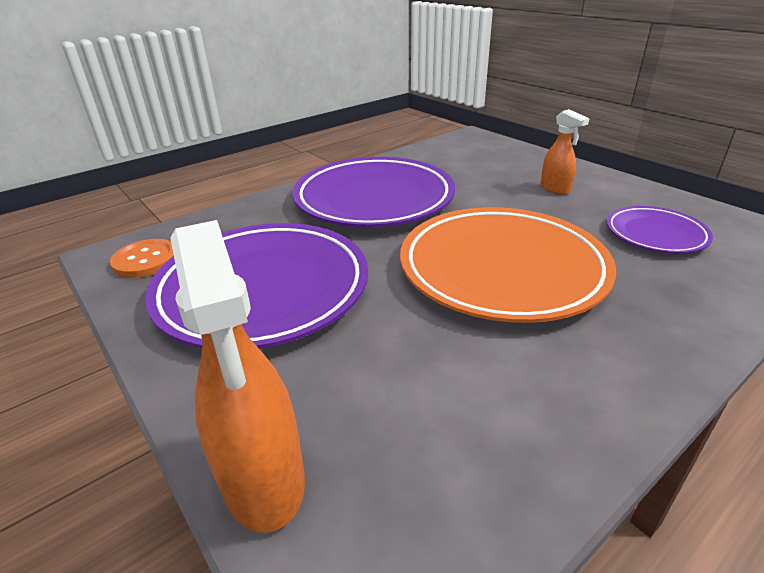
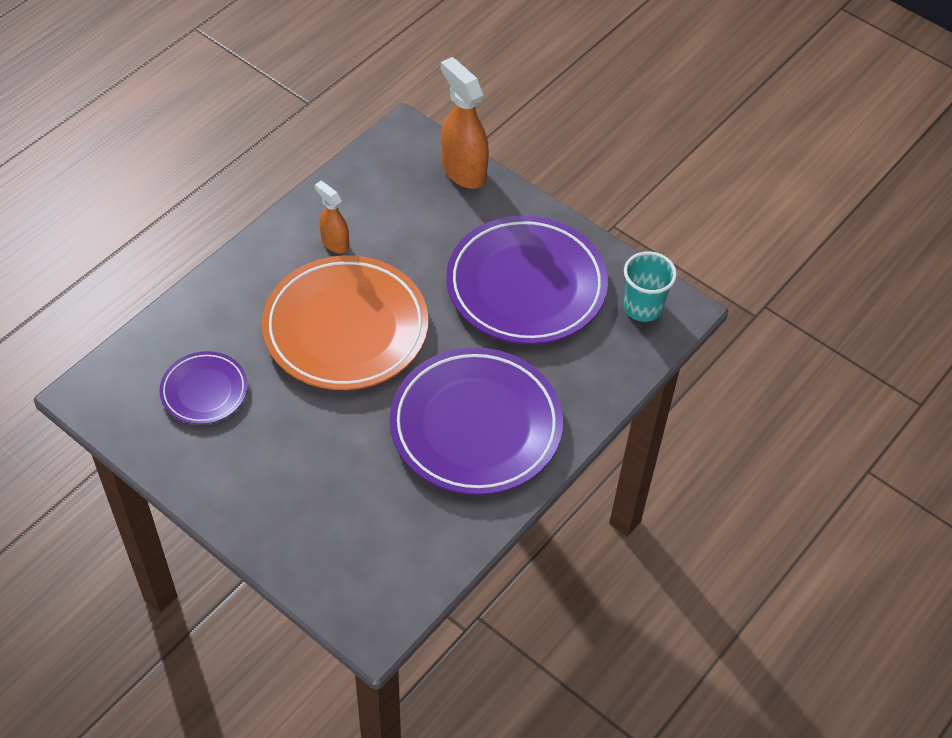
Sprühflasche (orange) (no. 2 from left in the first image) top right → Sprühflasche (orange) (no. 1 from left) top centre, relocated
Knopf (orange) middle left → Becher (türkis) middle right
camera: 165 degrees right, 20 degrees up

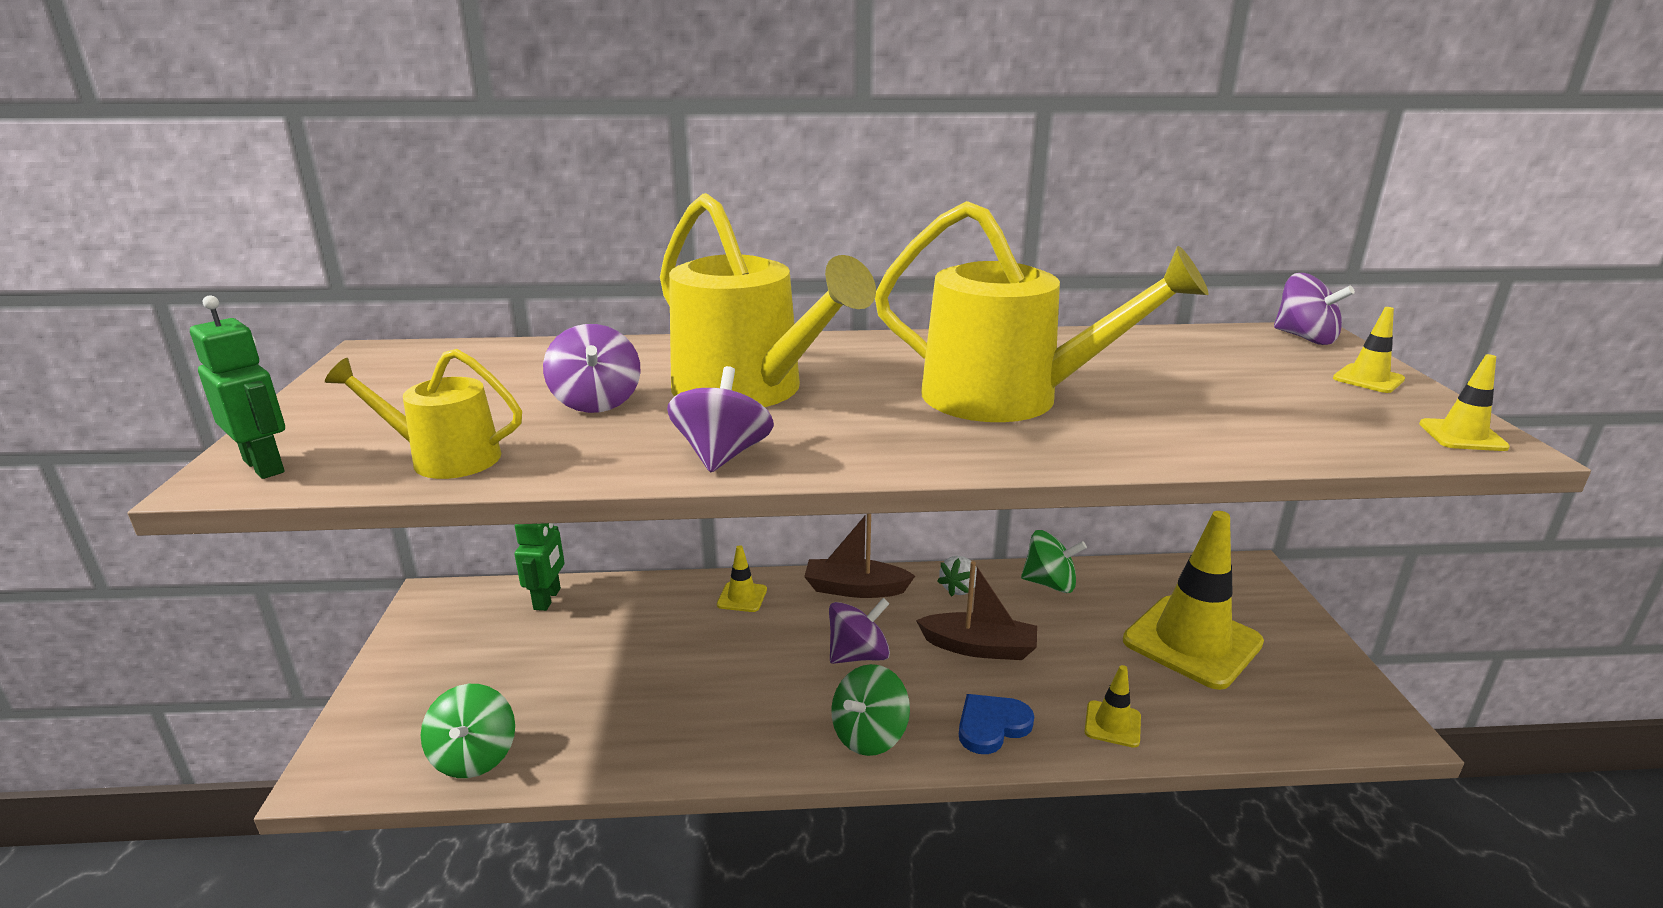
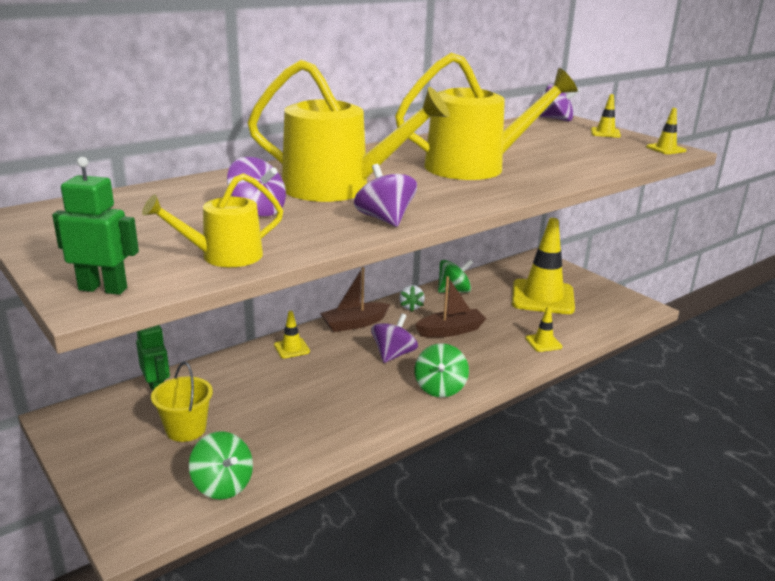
Herz (blau) bottom centre → -
- → Eimer (gelb) bottom left
camera: 35 degrees left, 0 degrees up

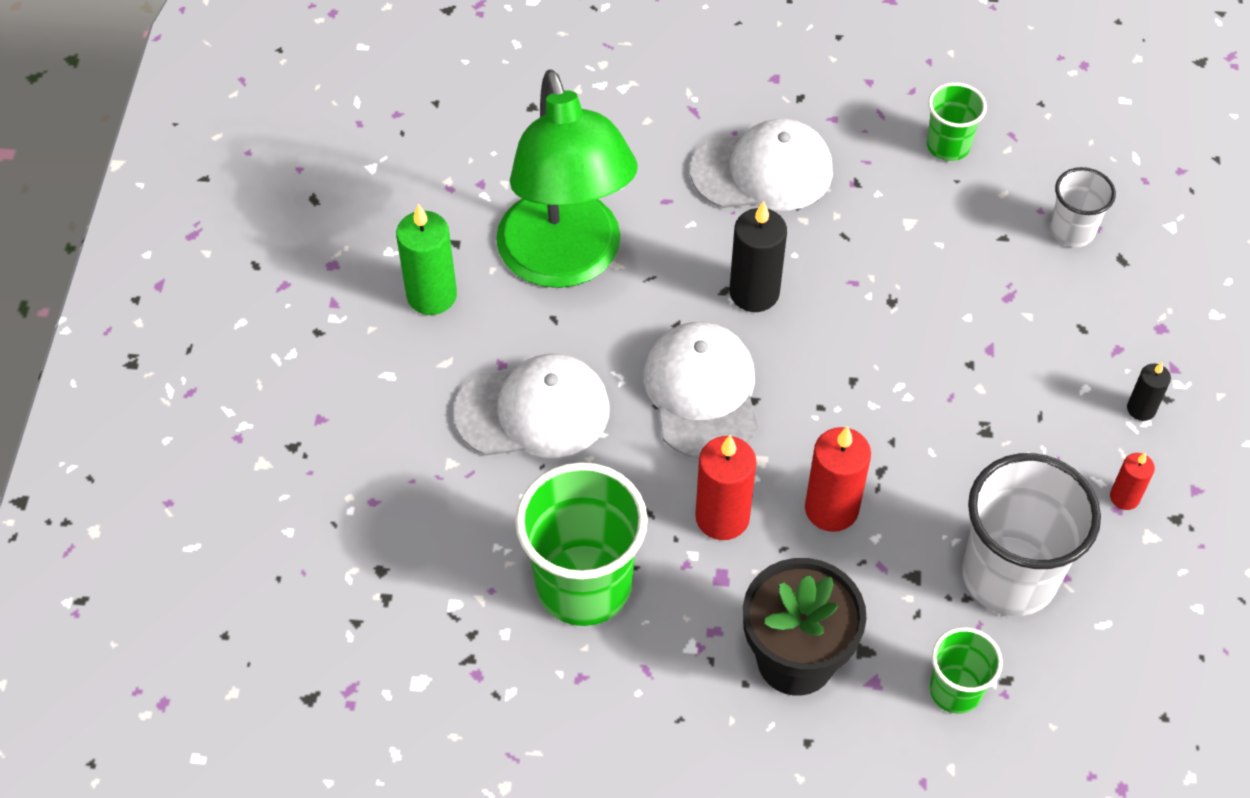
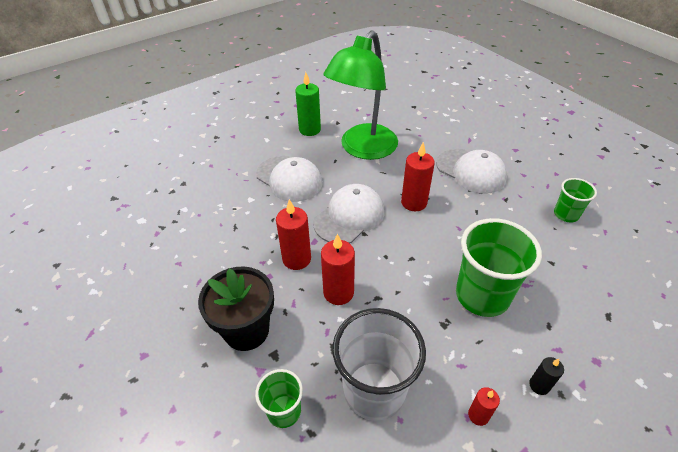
Becher (weiß) (no. 2 from left) top right → -
Kerze (schwarz) (no. 1 from left) top centre → Kerze (rot) (no. 3 from left) centre
Becher (grün) (no. 1 from left in the first image) bottom centre → Becher (grün) (no. 2 from left) middle right, relocated
camera: 50 degrees right, 10 degrees down

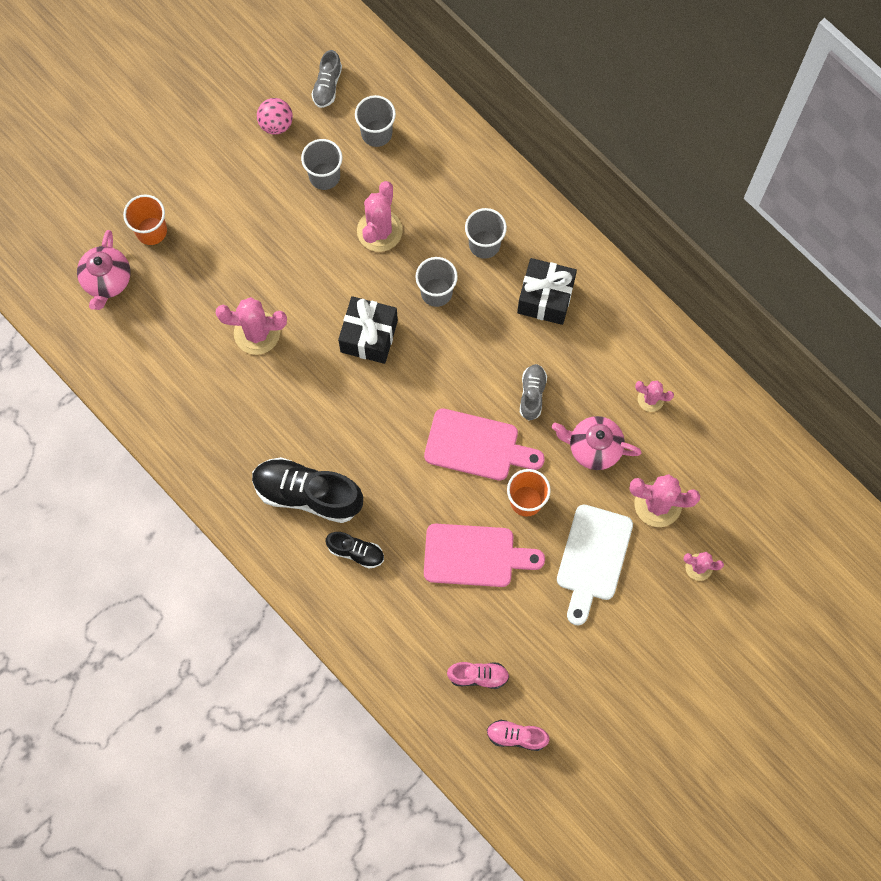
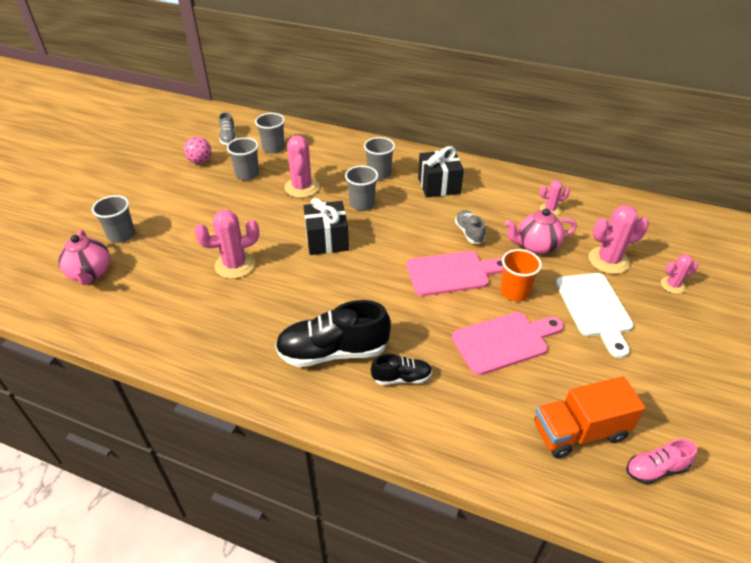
Becher (orange) (no. 1 from left) top left → Becher (grau) (no. 1 from left) middle left
Schuh (rosa) (no. 1 from left) bottom centre → Lastwagen (orange) bottom right
camera: 25 degrees left, 30 degrees down

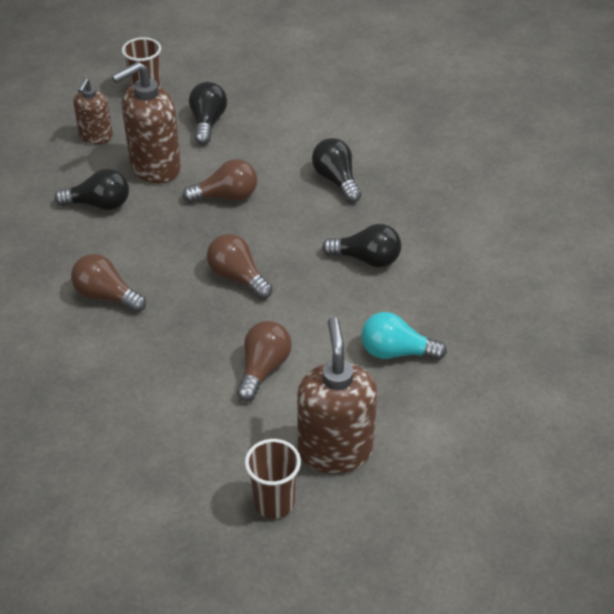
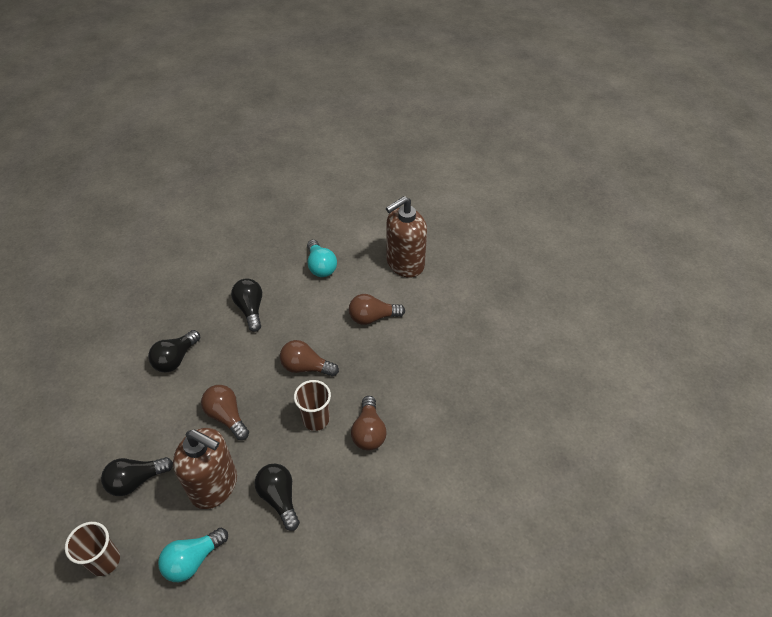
Seifenspender (braun) (no. 1 from left) top left → Glühbirne (türkis) (no. 1 from left) bottom left
Glühbirne (braun) (no. 3 from left in the first image) centre → Glühbirne (braun) (no. 2 from left) centre, 90 degrees clockwise
Becher (braun) (no. 2 from left) bottom centre → Becher (braun) (no. 2 from left) centre, relocated
camera: 120 degrees left, 5 degrees up

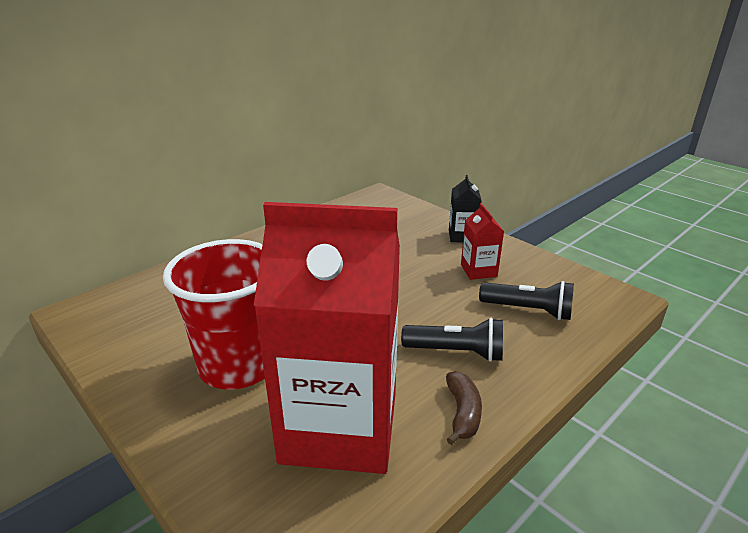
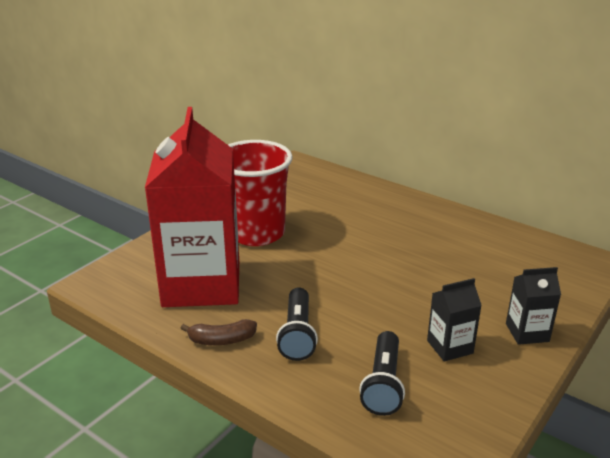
Getränkekarton (rot) (no. 2 from left) centre → Getränkekarton (schwarz) (no. 1 from left) bottom right
camera: 80 degrees right, 0 degrees up

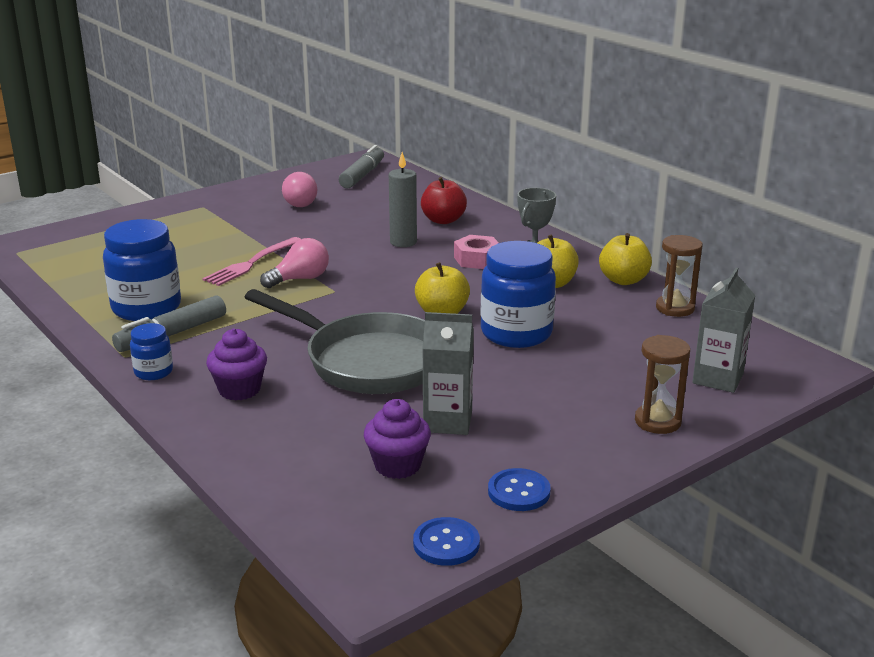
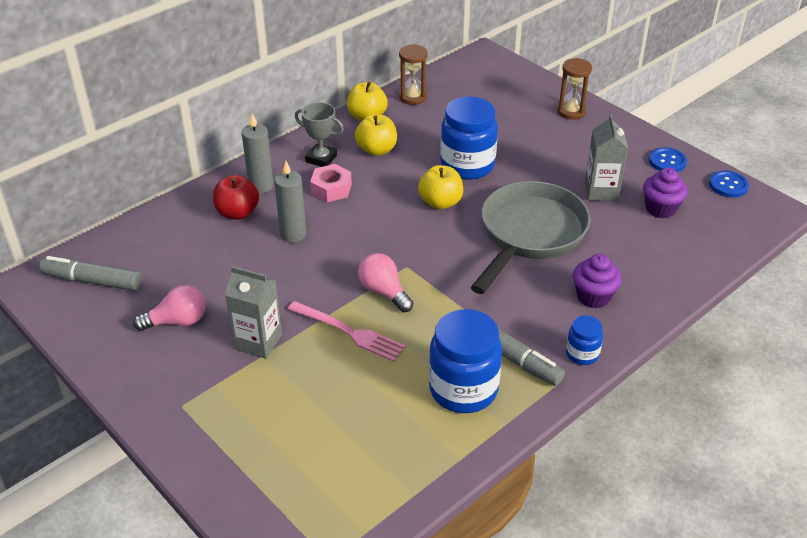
Getränkekarton (grau) (no. 2 from left in the first image) middle right → Getränkekarton (grau) (no. 1 from left) middle left, relocated
- → Kerze (grau) (no. 1 from left) top left
camera: 95 degrees left, 15 degrees up

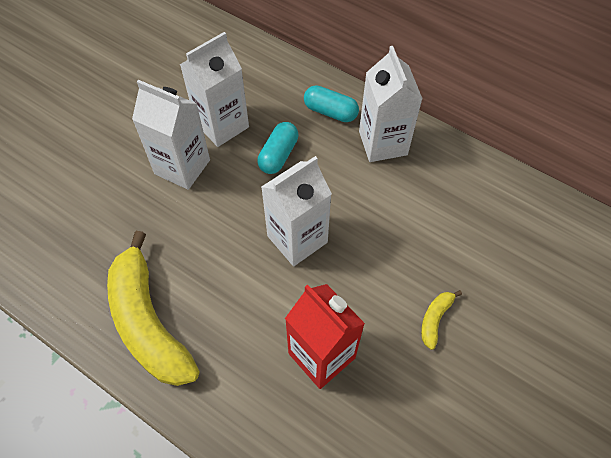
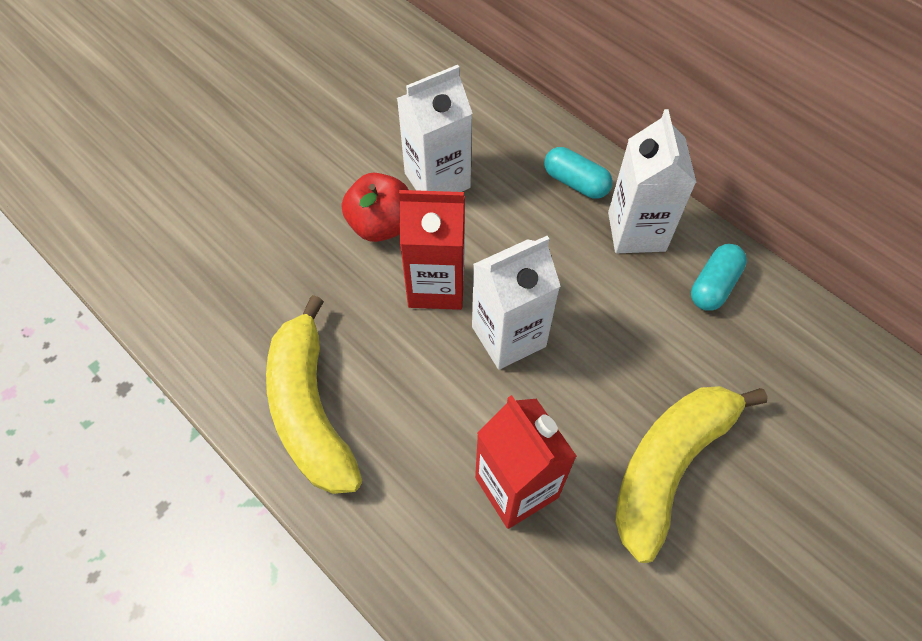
Getränkekarton (weiß) (no. 1 from left) top left → Apfel (rot) top centre
Kapsel (türkis) (no. 1 from left in the first image) top centre → Kapsel (türkis) (no. 2 from left) middle right, relocated
Banane (gelb) (no. 2 from left) bottom right, x2.44
- → Getränkekarton (rot) (no. 1 from left) centre
camera: 10 degrees right, 0 degrees up

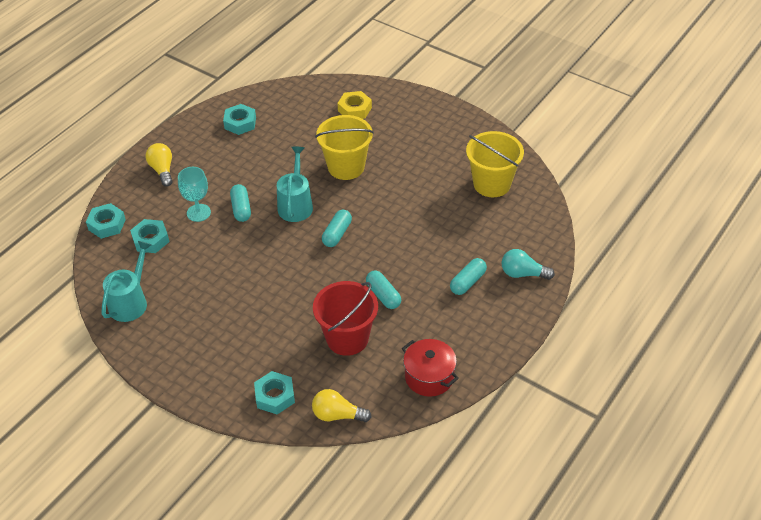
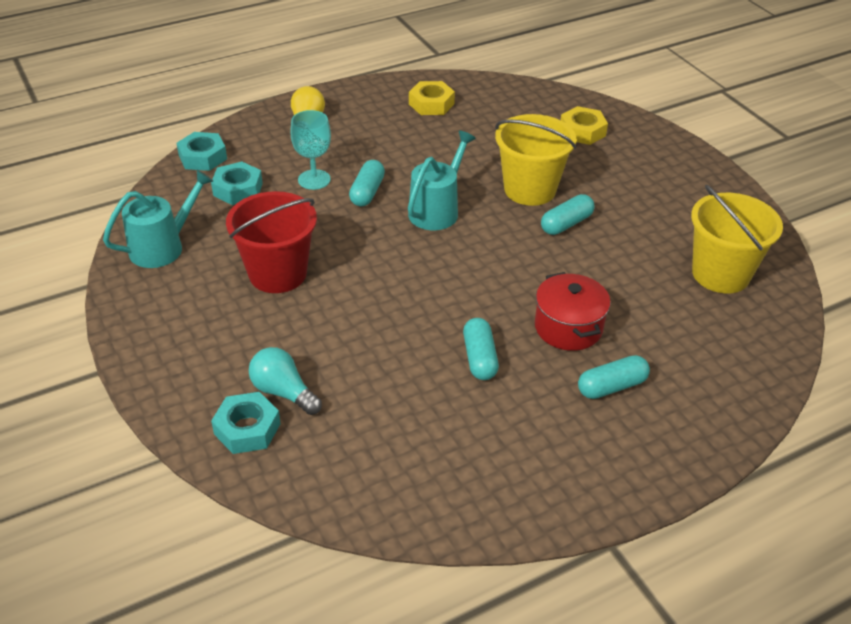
Sechskantmutter (türkis) (no. 3 from left) top left → Sechskantmutter (gelb) (no. 1 from left) top centre
Kapsel (türkis) (no. 2 from left in the first image) centre → Kapsel (türkis) (no. 3 from left) middle right, relocated
Glühbirne (türkis) middle right → Glühbirne (türkis) centre, relocated
Eimer (rot) centre → Eimer (rot) middle left, relocated
Kochtopf (rot) bottom centre → Kochtopf (rot) middle right, relocated
Glühbirne (gelb) (no. 2 from left) bottom centre → -
camera: 25 degrees right, 5 degrees down

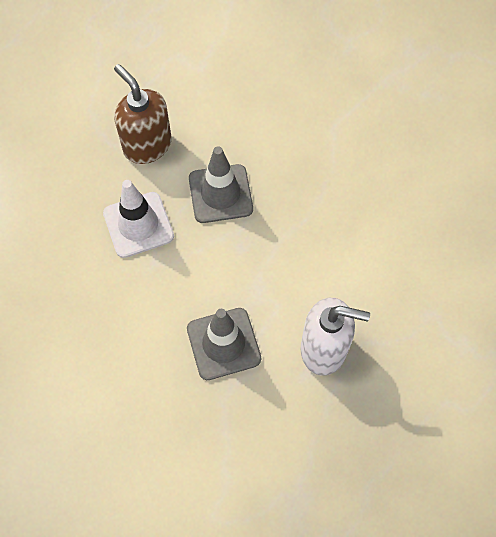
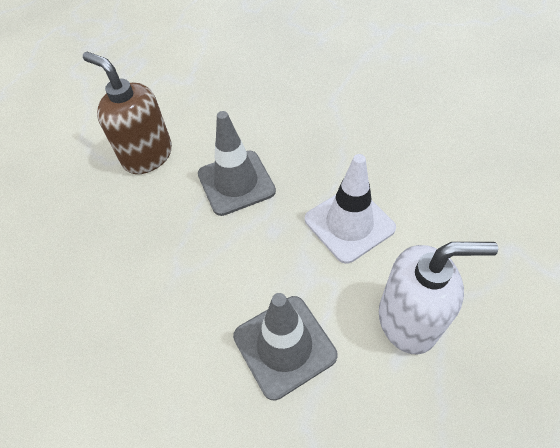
Leitkegel (weiß) middle left → Leitkegel (weiß) centre, relocated
camera: 10 degrees left, 10 degrees down

